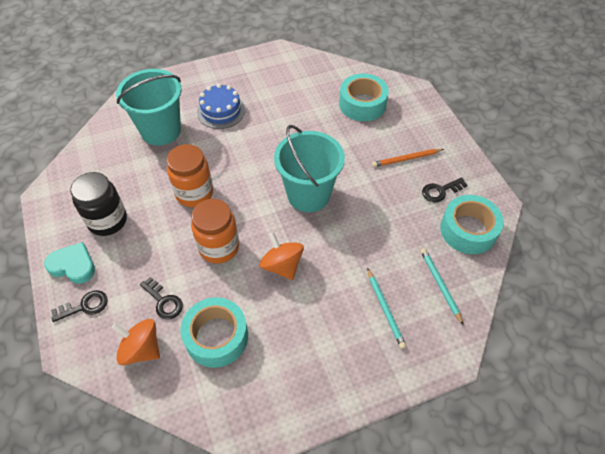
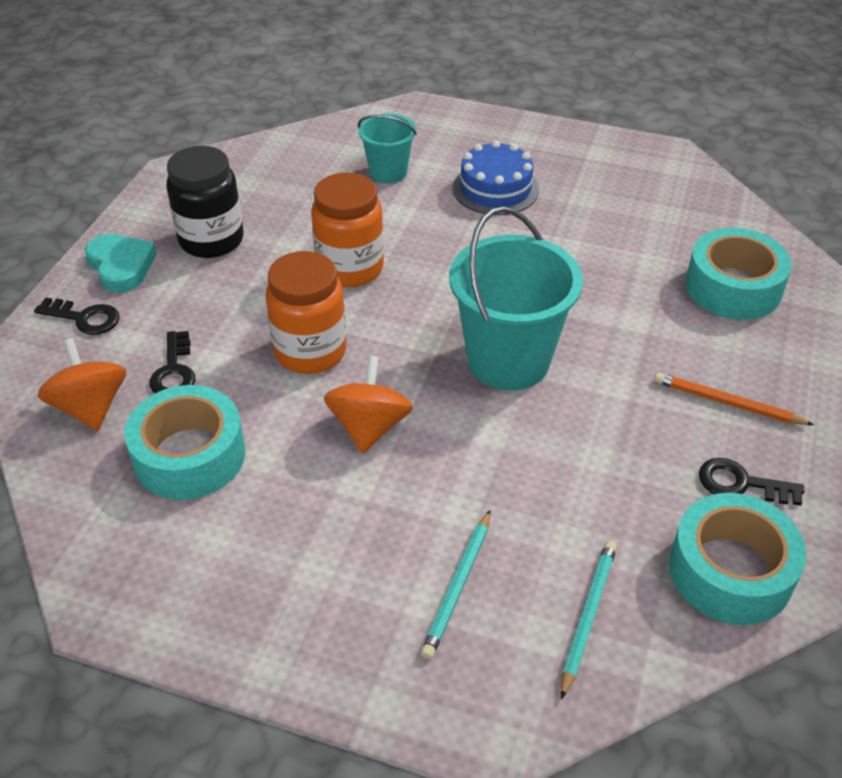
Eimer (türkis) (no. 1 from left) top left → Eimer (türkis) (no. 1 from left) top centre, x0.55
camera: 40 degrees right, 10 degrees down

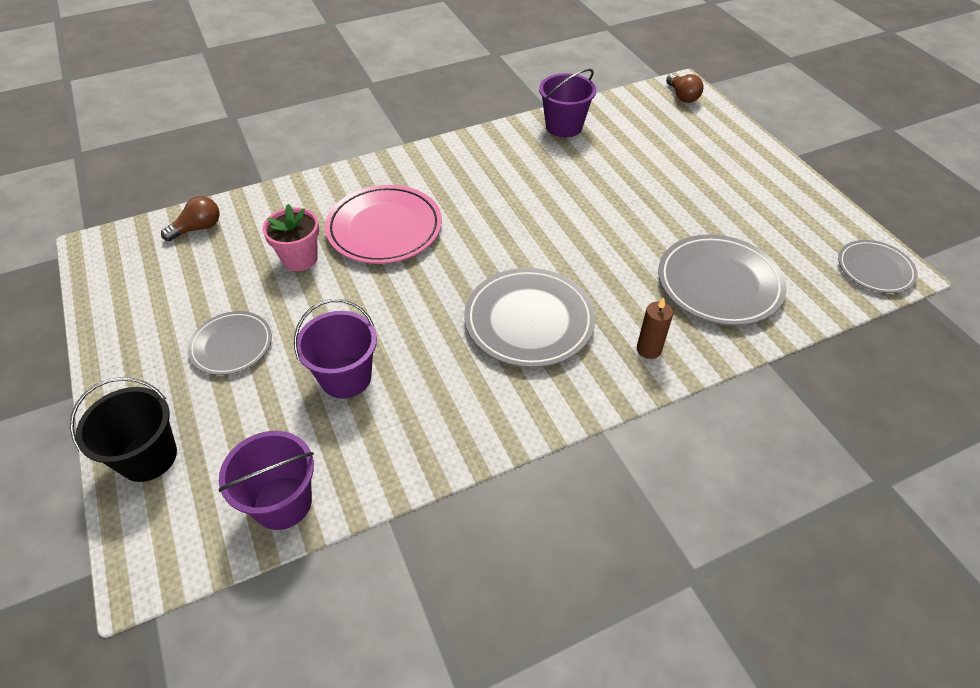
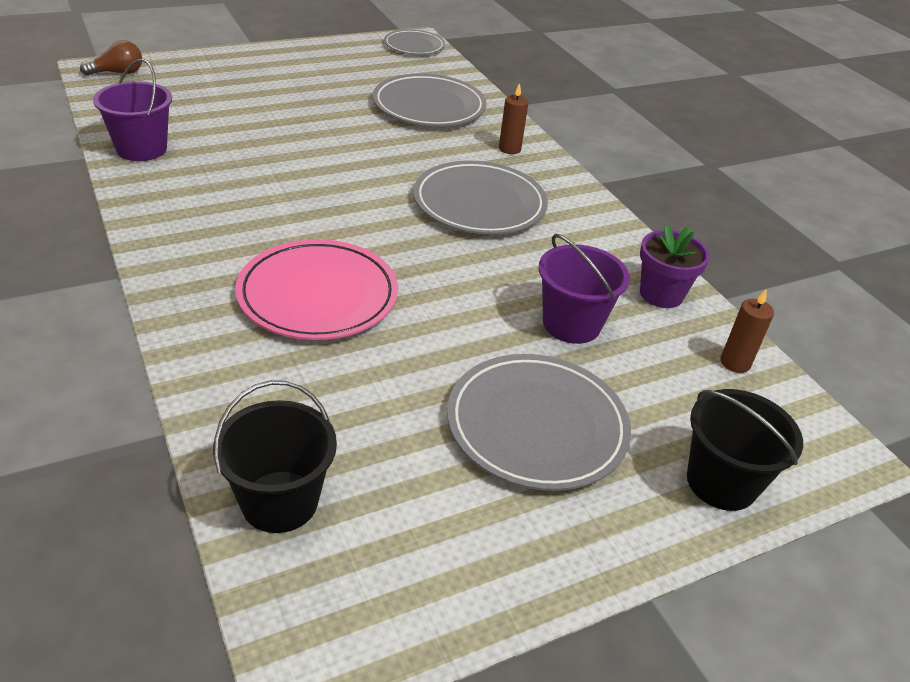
Glühbirne (braun) (no. 1 from left) top left → Eimer (schwarz) (no. 1 from left) bottom left
Blumentopf (rosa) middle left → -
Teller (grau) (no. 1 from left in the first image) middle left → Teller (grau) (no. 4 from left) centre, x1.64
Eimer (lila) (no. 1 from left) bottom left → Kerze (braun) (no. 2 from left) middle right
- → Blumentopf (lila) middle right
camera: 95 degrees left, 10 degrees down

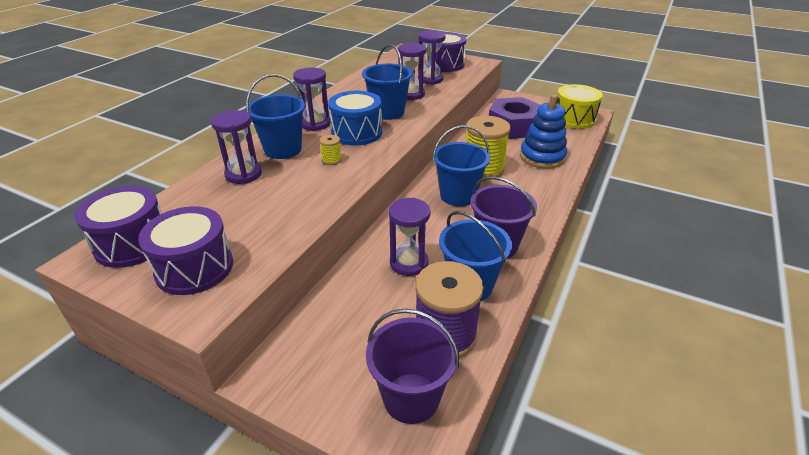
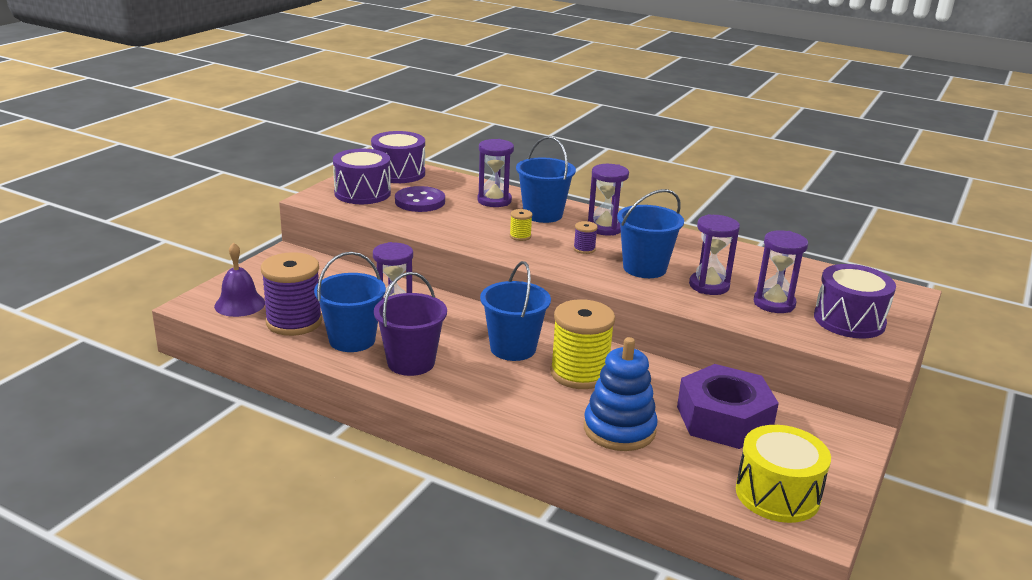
Trommel (blau) top centre → Garnrolle (lila) (no. 2 from left) centre
Eimer (lila) (no. 1 from left) bottom centre → Glocke (lila) middle left
- → Knopf (lila) centre
camera: 90 degrees right, 10 degrees down

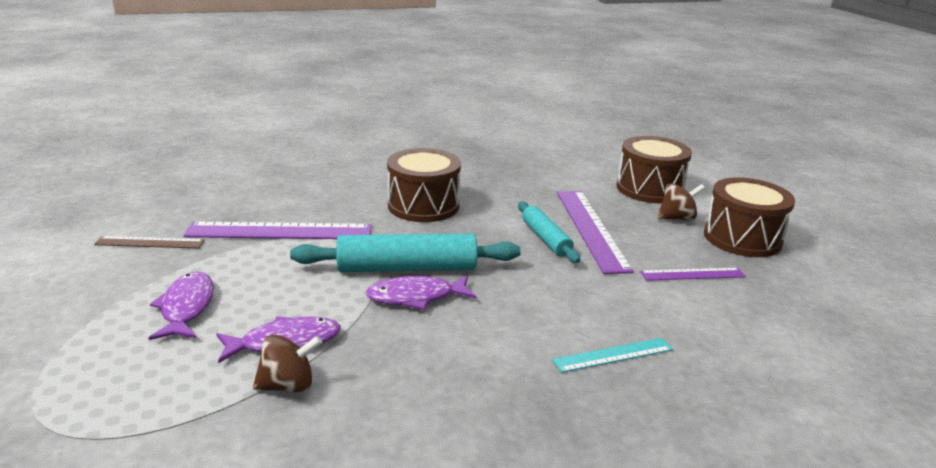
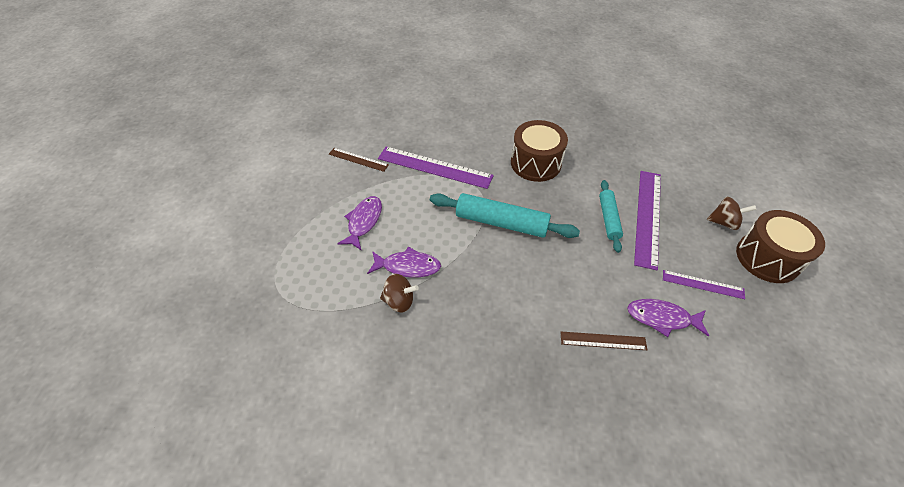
Trommel (braun) (no. 2 from left) middle right → -
Fisch (lila) (no. 3 from left) centre → Fisch (lila) (no. 3 from left) middle right, relocated
Lineal (türkis) bottom centre → Lineal (braun) (no. 2 from left) bottom right
camera: 25 degrees right, 25 degrees up

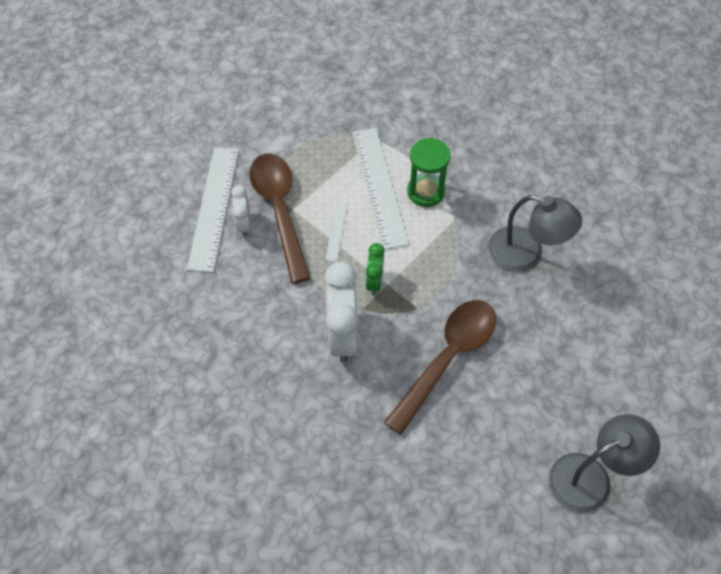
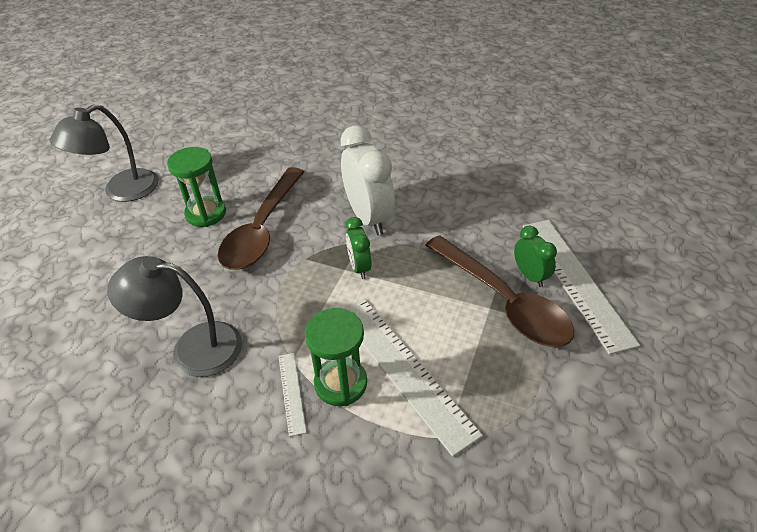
Wecker (weiß) (no. 1 from left) centre → Wecker (grün) (no. 2 from left) middle right
Lineal (weiß) (no. 2 from left in the first image) centre → Lineal (weiß) (no. 1 from left) bottom centre, relocated
- → Sanduhr (grün) (no. 1 from left) middle left
camera: 160 degrees right, 15 degrees down

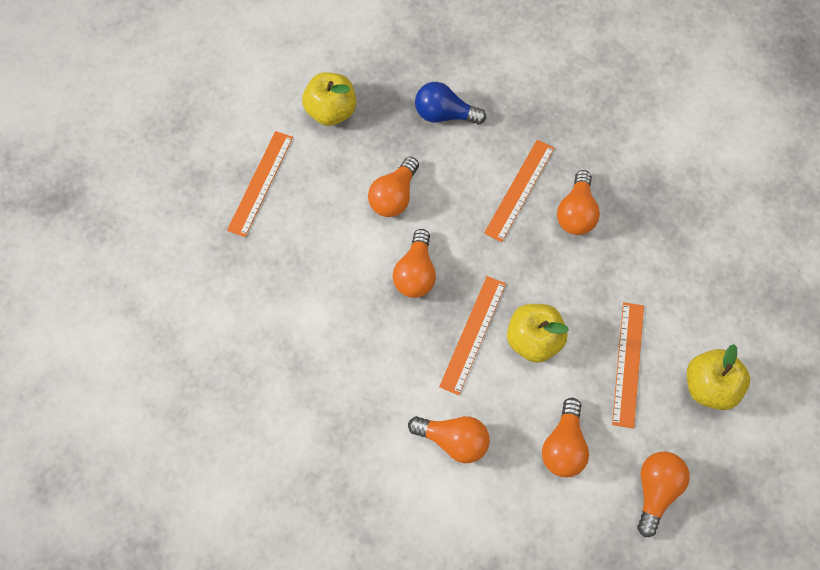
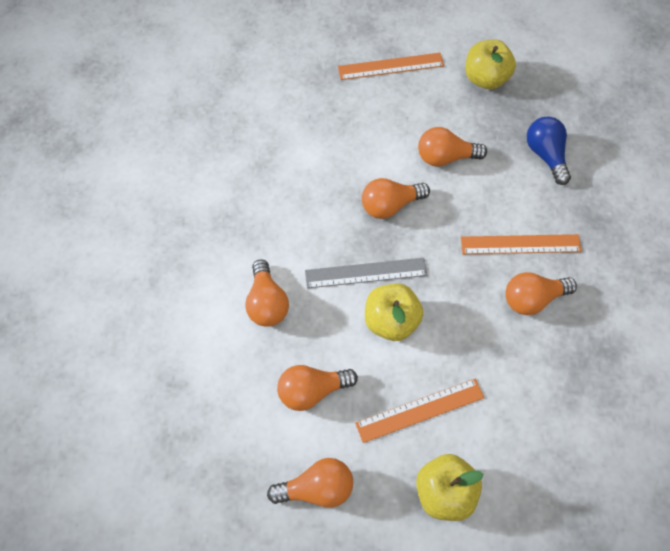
Lineal (orange) (no. 2 from left) centre → Lineal (grau) centre
camera: 60 degrees right, 5 degrees down

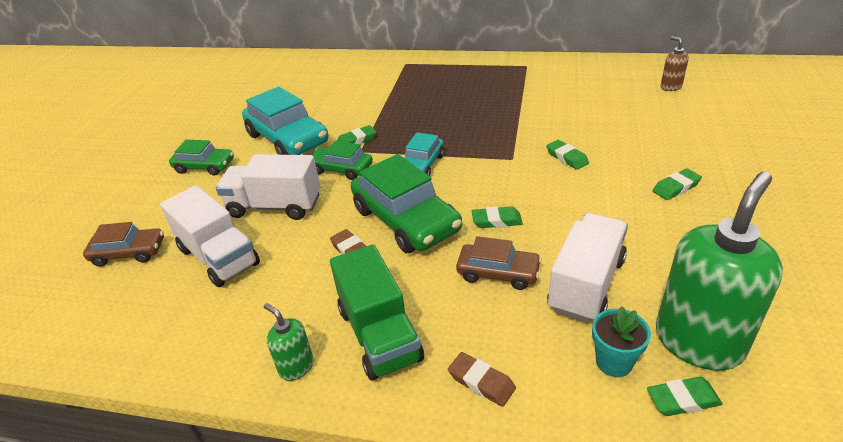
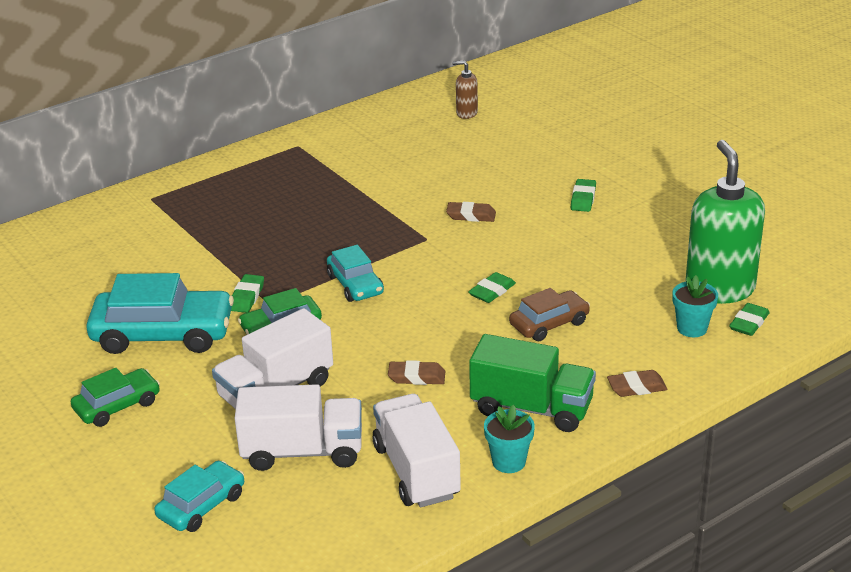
Radiergummi (grün) (no. 3 from left) middle right → Radiergummi (braun) (no. 2 from left) centre
Auto (grün) (no. 3 from left) centre → -
Lastwagen (weiß) (no. 3 from left) middle right → Lastwagen (weiß) (no. 3 from left) bottom centre, relocated
Auto (braun) (no. 1 from left) middle left → Auto (türkis) (no. 2 from left) bottom left
Seifenspender (grün) (no. 1 from left) bottom centre → Blumentopf (türkis) (no. 1 from left) bottom centre
camera: 50 degrees left, 5 degrees down

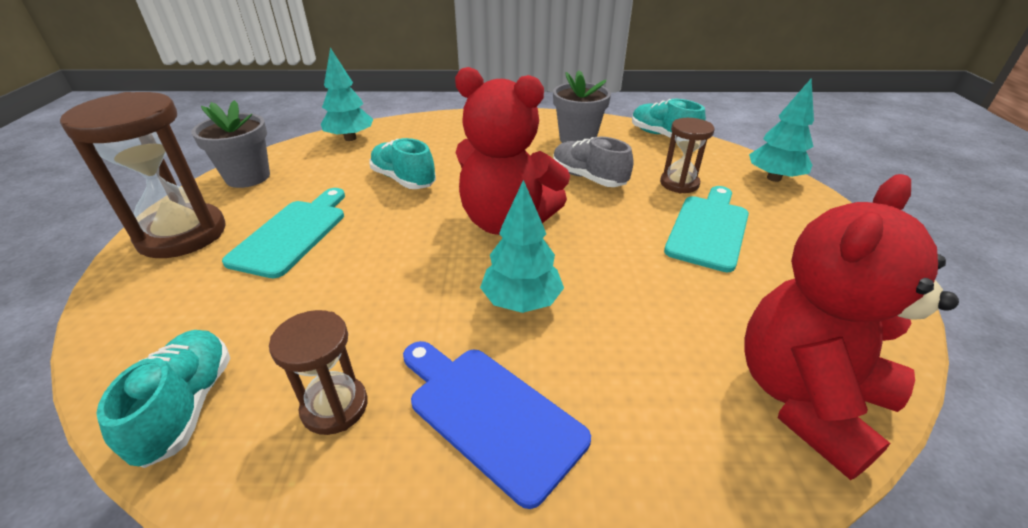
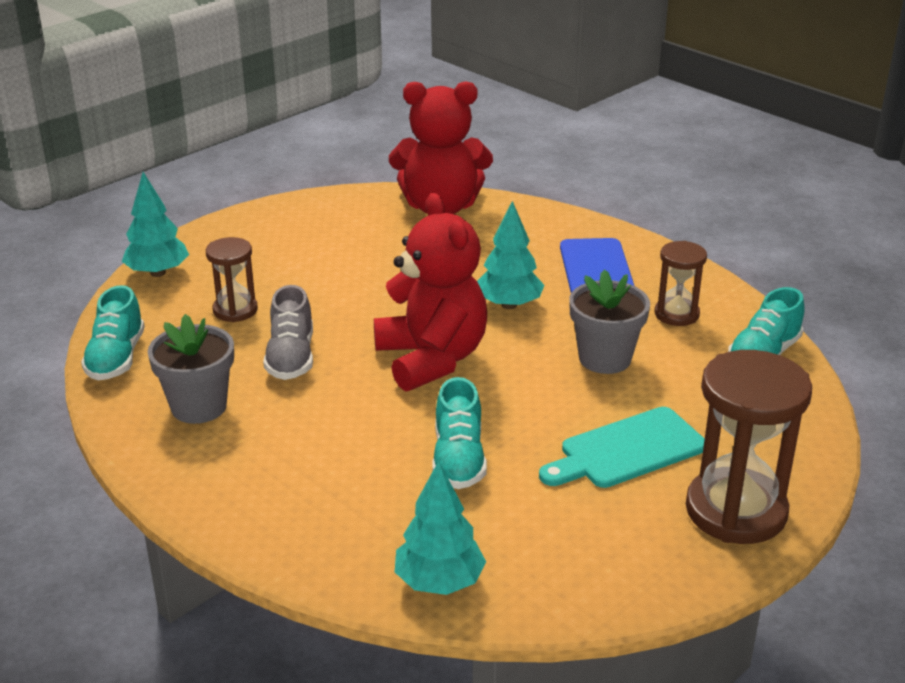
Blumentopf (grau) (no. 1 from left in the first image) top left → Blumentopf (grau) (no. 2 from left) middle right, relocated
Schneidebrett (türkis) (no. 2 from left) middle right → -
camera: 135 degrees left, 5 degrees down

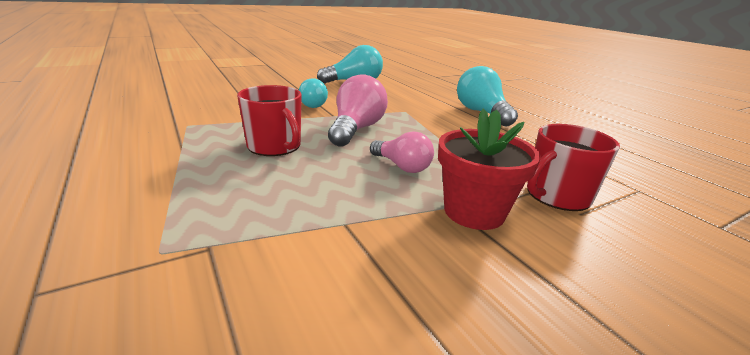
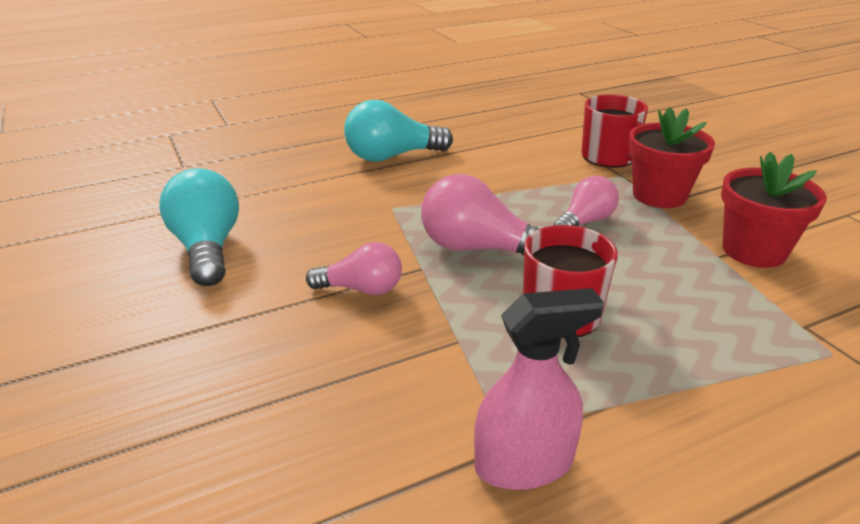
Glühbirne (türkis) (no. 1 from left) top centre → Glühbirne (rosa) (no. 1 from left) centre
- → Blumentopf (rot) (no. 2 from left) middle right
- → Sprühflasche (rosa) bottom centre
camera: 85 degrees left, 5 degrees up

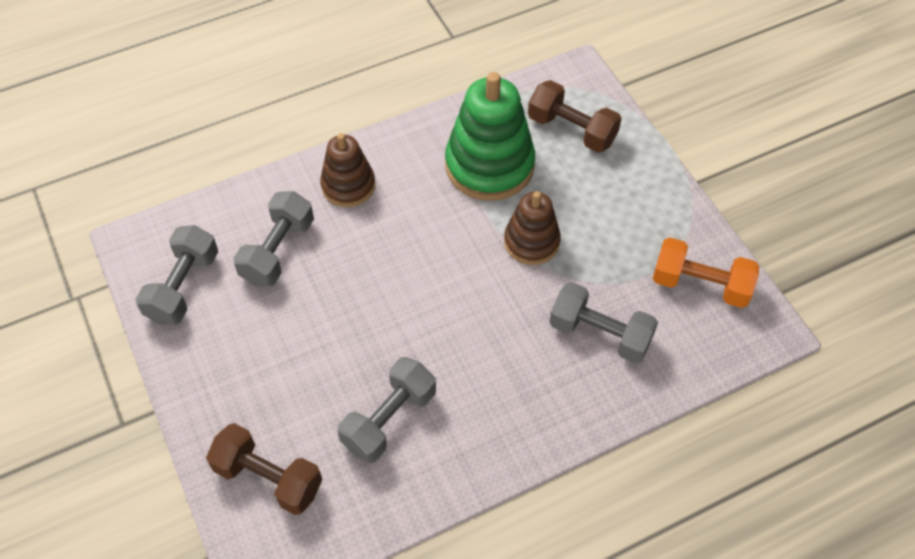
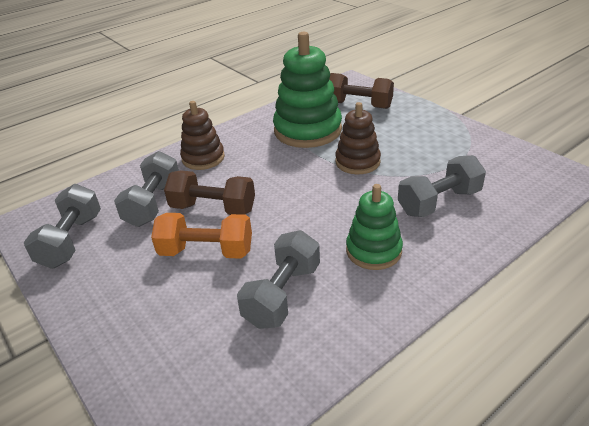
Hantel (orange) middle right → Hantel (orange) centre, relocated
Hantel (grau) (no. 4 from left) centre → Hantel (grau) (no. 4 from left) middle right, 45 degrees counterclockwise
Hantel (braun) (no. 1 from left) bottom left → Hantel (braun) (no. 1 from left) centre, relocated
- → Stapelspielzeug (grün) (no. 2 from left) centre
camera: 10 degrees left, 20 degrees down

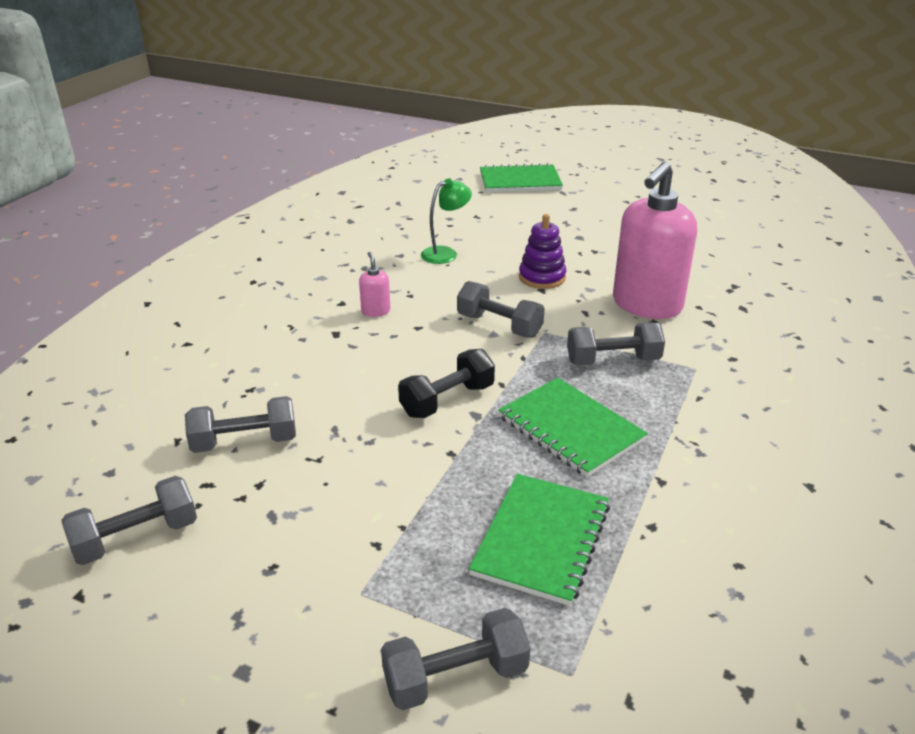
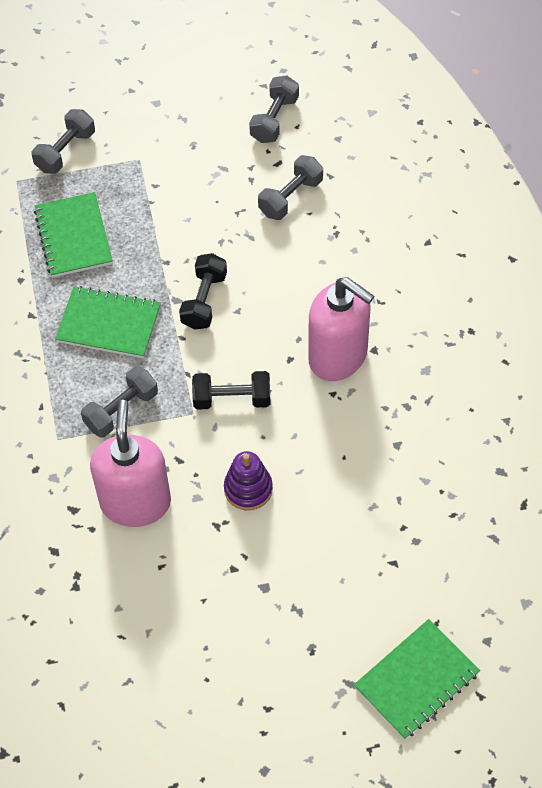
Lampe (grün) top centre → -
Seifenspender (rosa) (no. 1 from left in the first image) centre → Seifenspender (rosa) (no. 2 from left) centre, x2.49
Hantel (grau) (no. 4 from left) centre → Hantel (schwarz) (no. 2 from left) centre
camera: 145 degrees right, 25 degrees up

